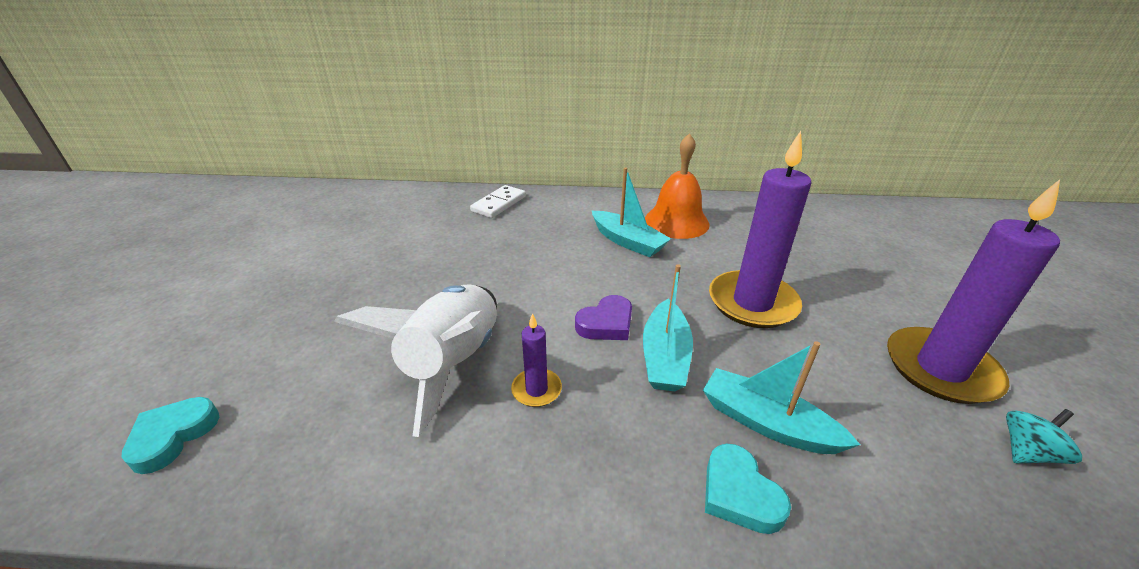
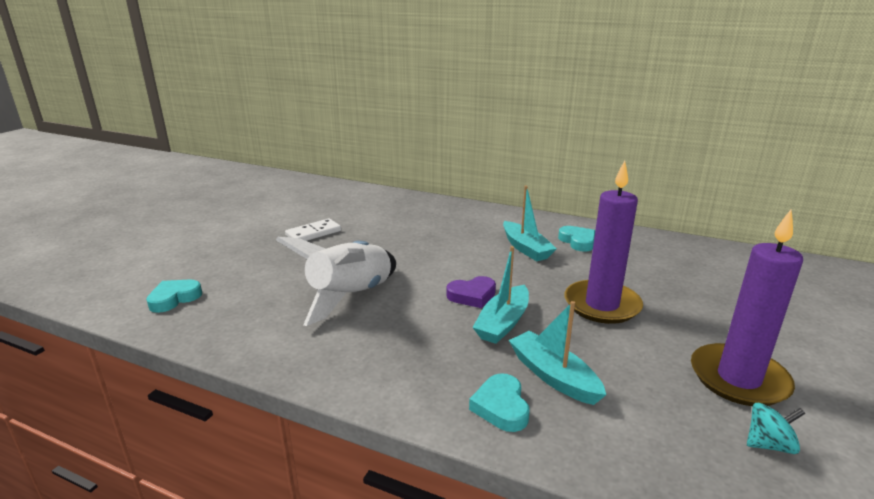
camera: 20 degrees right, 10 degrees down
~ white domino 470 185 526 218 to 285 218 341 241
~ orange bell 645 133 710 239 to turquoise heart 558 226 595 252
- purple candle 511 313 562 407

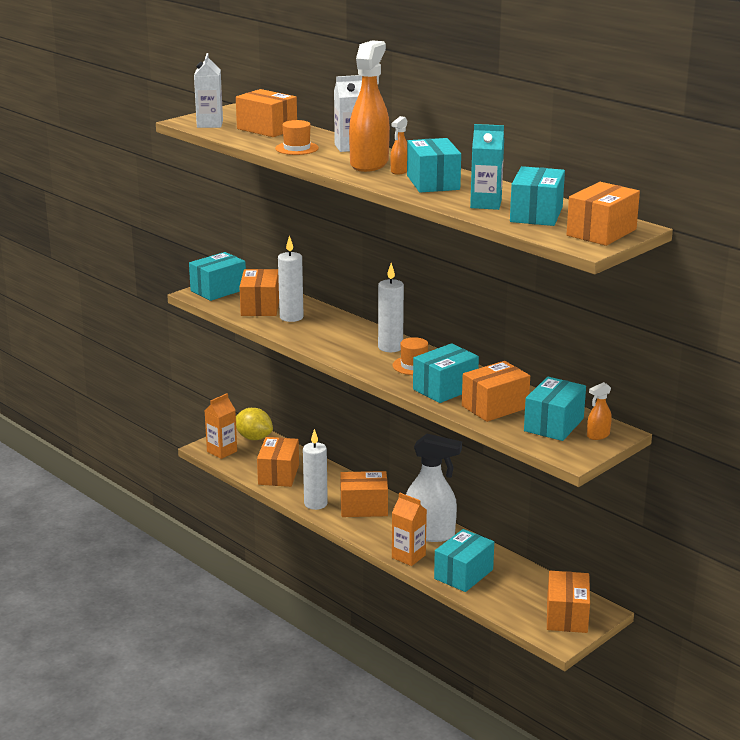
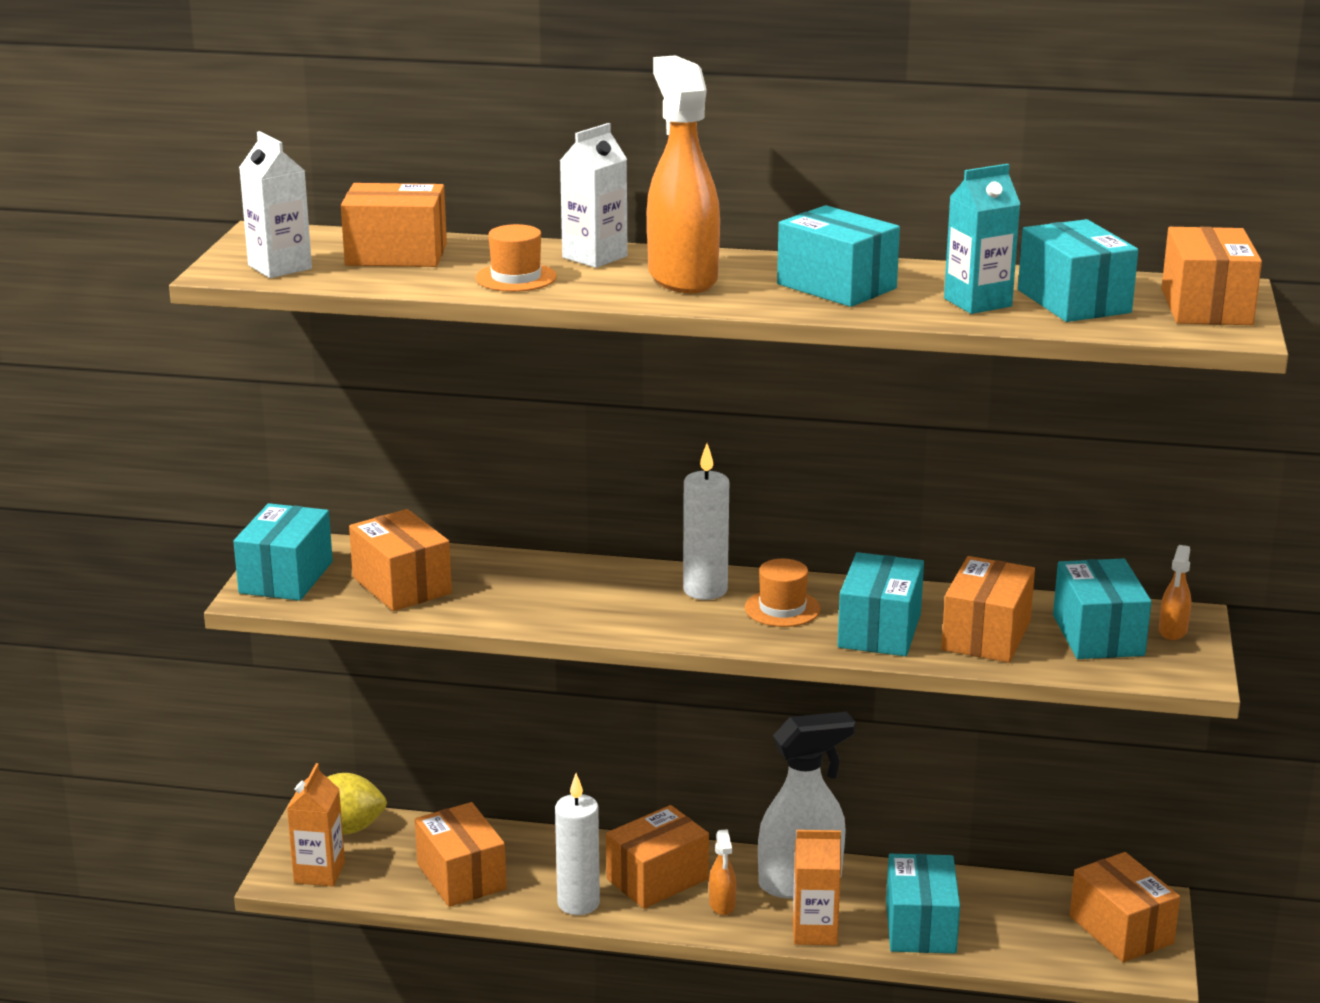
camera: 35 degrees left, 0 degrees up
~ orange spray bottle 390 116 407 175 to 709 829 736 915
- white candle 278 236 304 322

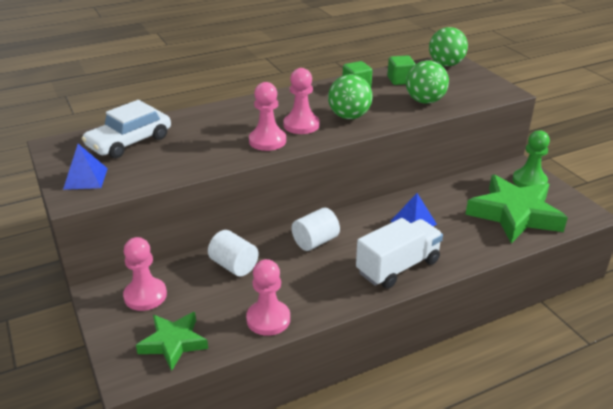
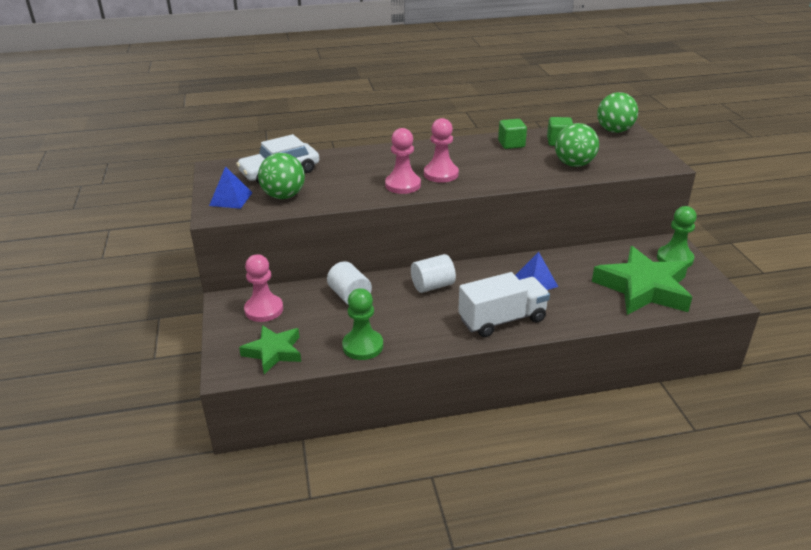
camera: 15 degrees right, 0 degrees up
~ green ball 328 74 372 119 to 258 153 305 199
~ pink pawn 246 259 290 336 to green pawn 342 288 383 360

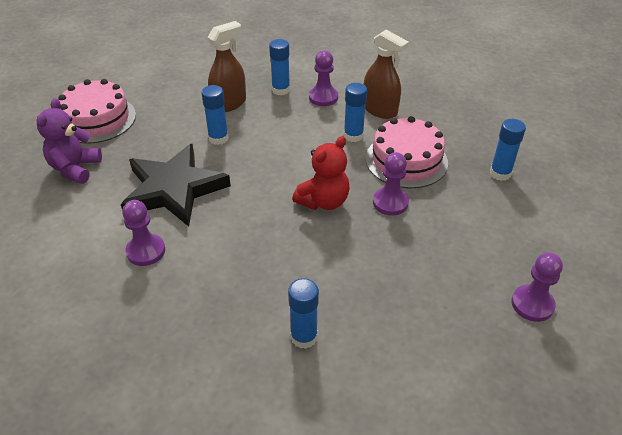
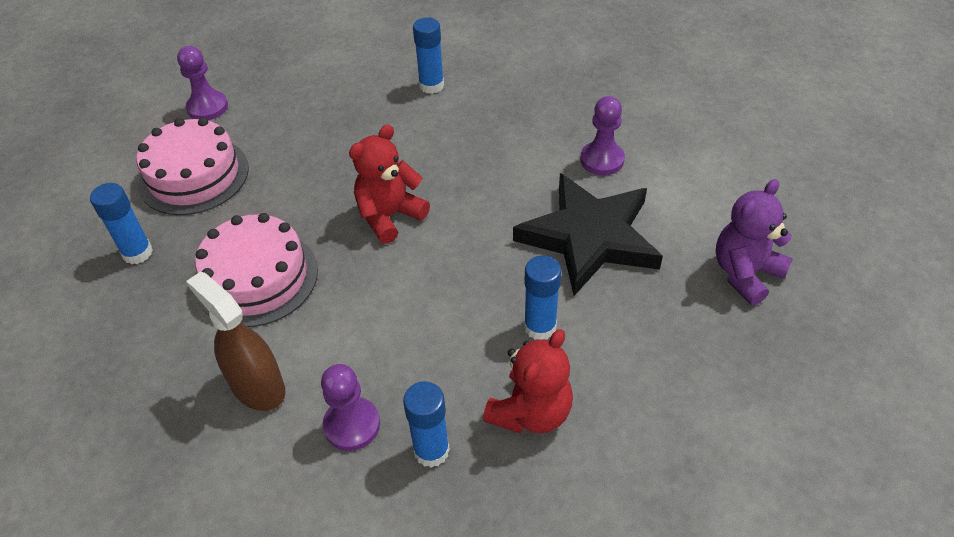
camera: 175 degrees left, 5 degrees up
~ pink cake 59 79 136 144 to 137 118 249 215
~ brown spray bottle 208 21 246 112 to red teddy bear 483 329 573 434
~ purple teddy bear 36 98 102 184 = 716 179 793 305 150 degrees counterclockwise
- blue glue stick 344 83 367 142
- purple pawn 373 152 409 215

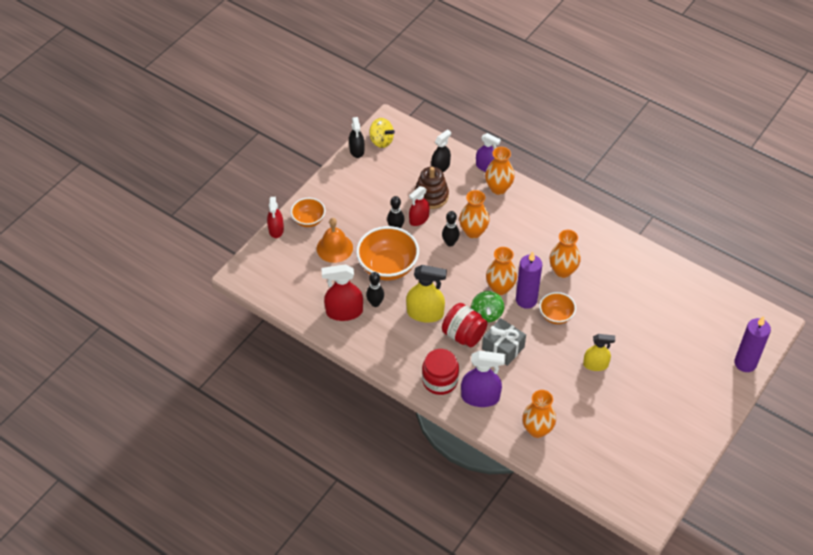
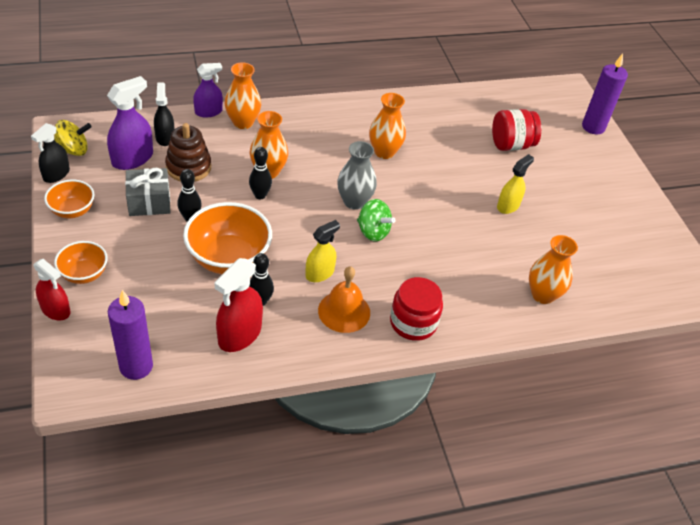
camera: 55 degrees left, 5 degrees down
~ black spray bottle 349 117 364 158 = 31 123 70 183 90 degrees clockwise
~ orange bowl 539 292 576 324 to 44 180 94 218
~ purple spray bottle 461 350 505 407 to 107 76 153 170
~ purple candle 516 251 542 309 to 108 290 153 380
~ grey gift 482 318 526 366 to 125 168 171 216
~ yellow spray bottle 406 265 447 323 = 306 220 340 282 x0.67
~ orange bell 317 218 353 263 to 318 266 370 333
~ orange vase 486 247 517 295 to grey vase 337 141 377 210
~ red jar 442 303 487 347 to 492 109 541 151
- red spray bottle 409 186 430 226

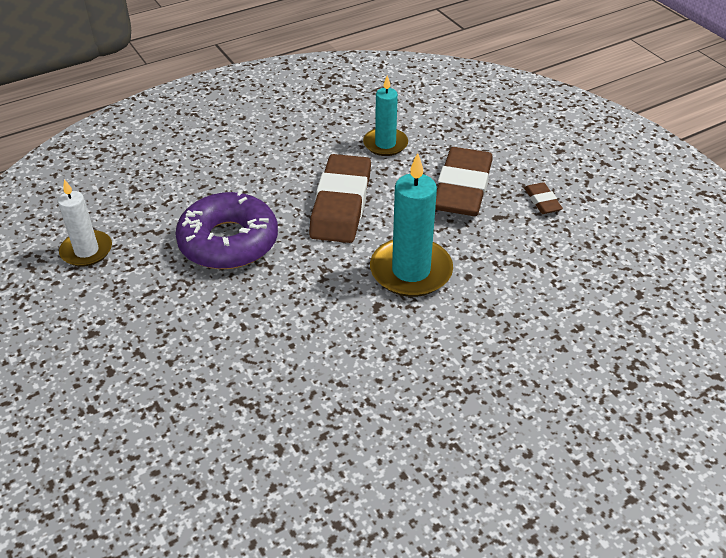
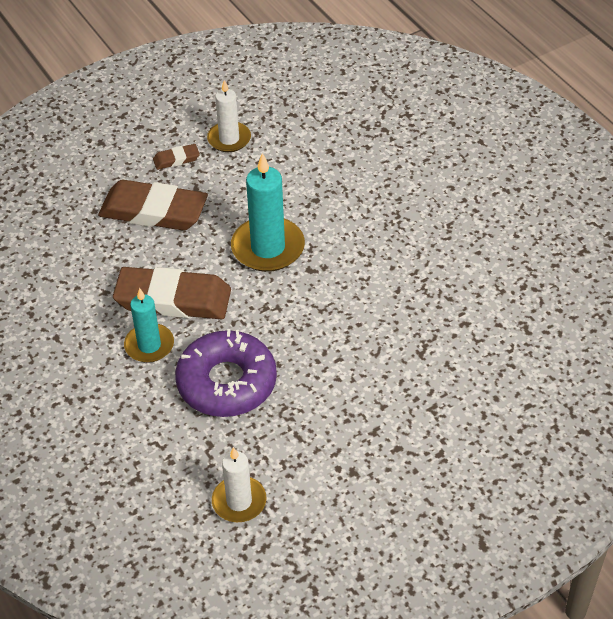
camera: 90 degrees left, 5 degrees up
~ turquoise candle 363 75 408 156 to 124 288 174 363
+ white candle 207 80 251 152

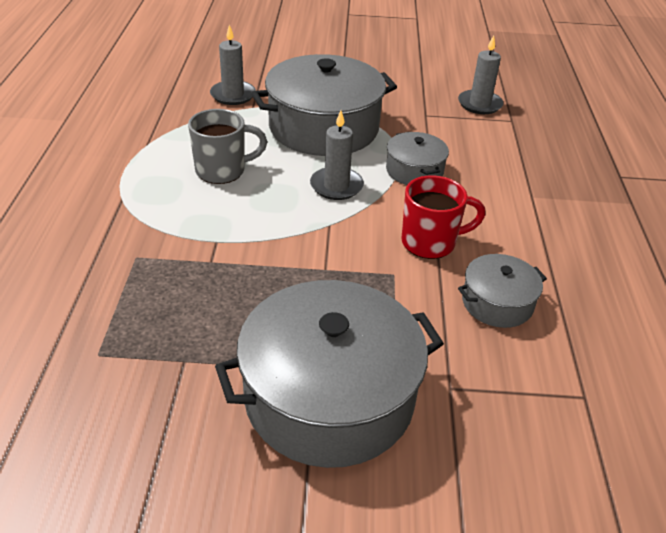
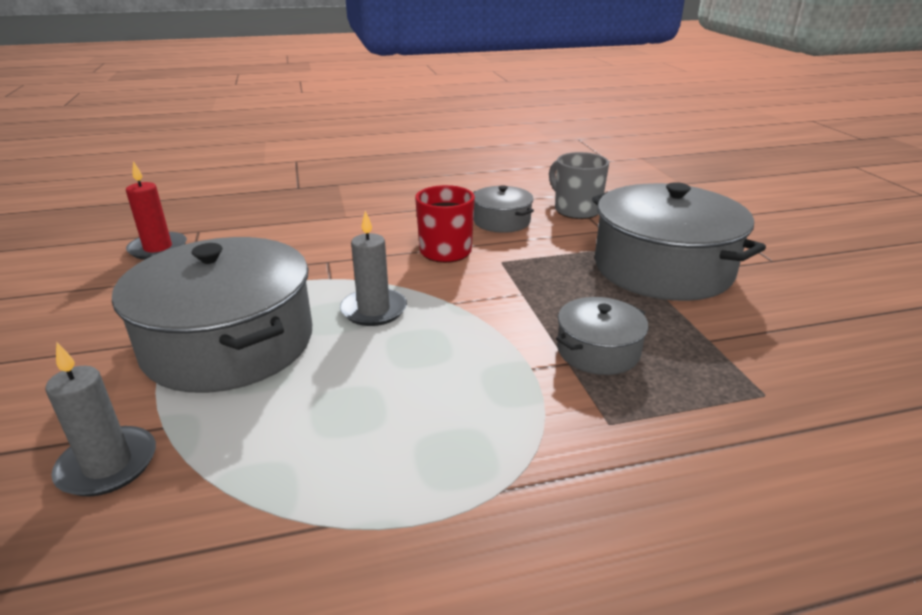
camera: 105 degrees left, 10 degrees down
~ grey candle 458 35 504 114 to red candle 126 161 187 260
~ grey mug 188 109 267 184 to 549 152 609 219
~ grey pot 386 132 449 185 to 556 297 648 375

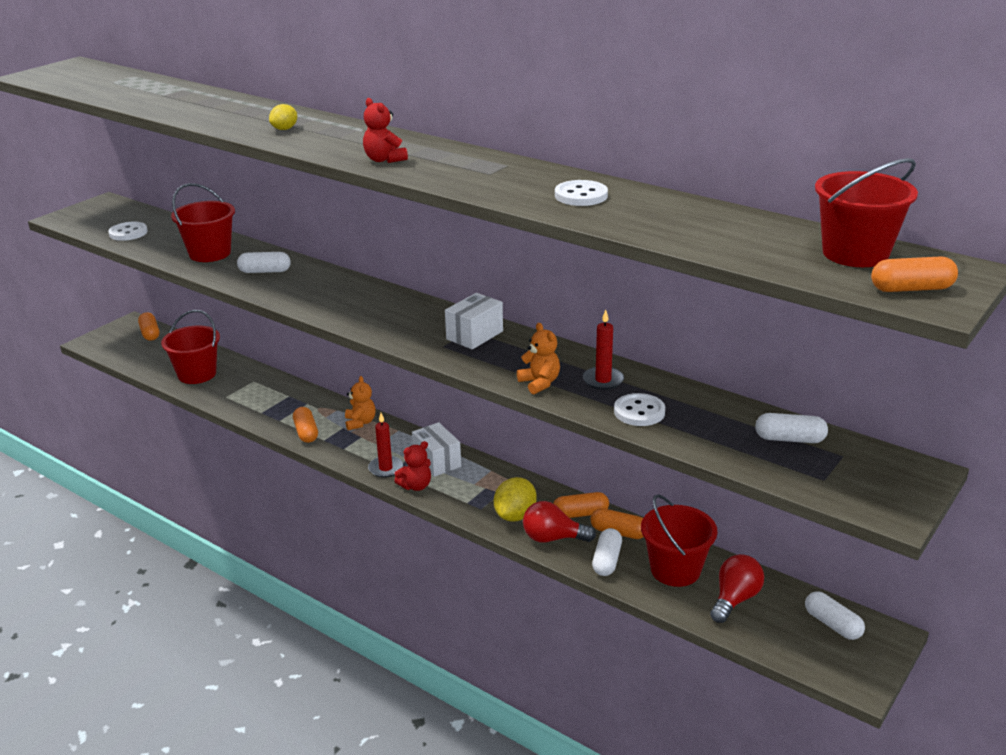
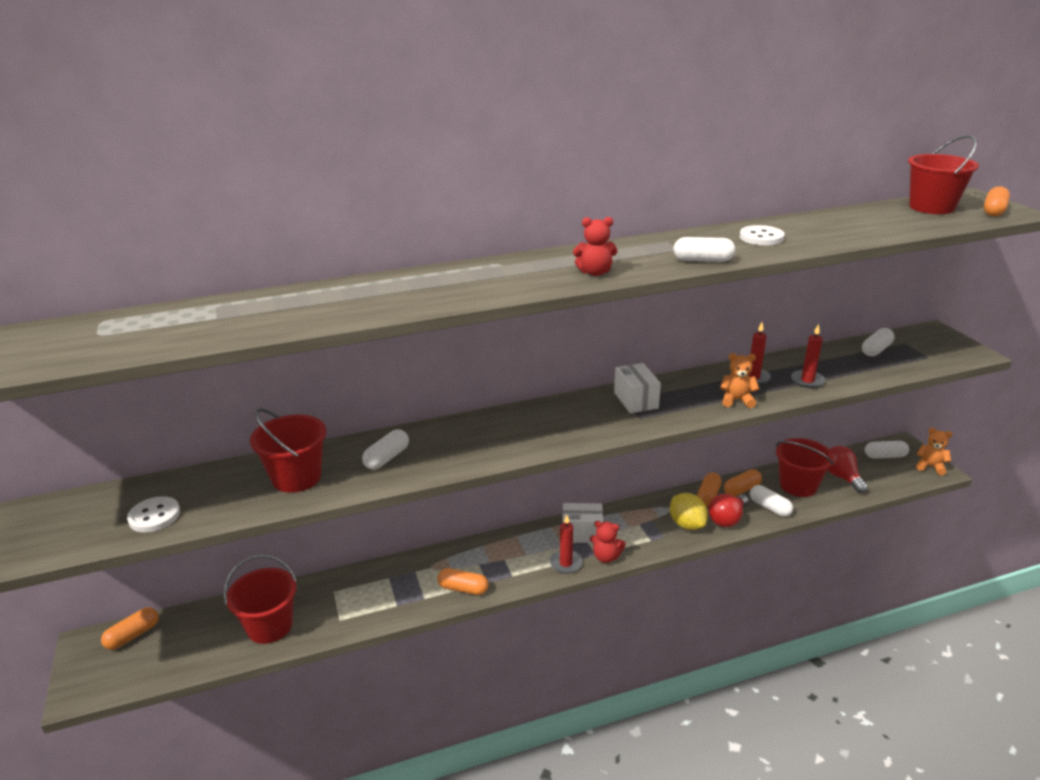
camera: 55 degrees left, 0 degrees up
~ orange capsule 138 312 159 341 = 101 607 159 650 60 degrees counterclockwise
~ red teddy bear 394 441 431 491 = 590 521 626 563 105 degrees clockwise
+ white capsule 673 237 735 262
~ white button 614 393 665 426 to red candle 791 324 826 388
~ orange teddy bear 345 376 376 430 to 916 428 952 475
- yellow lemon 269 104 297 130

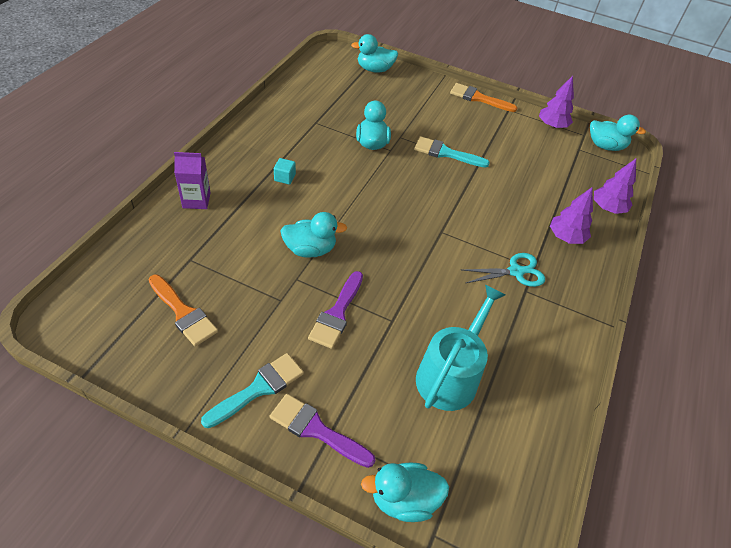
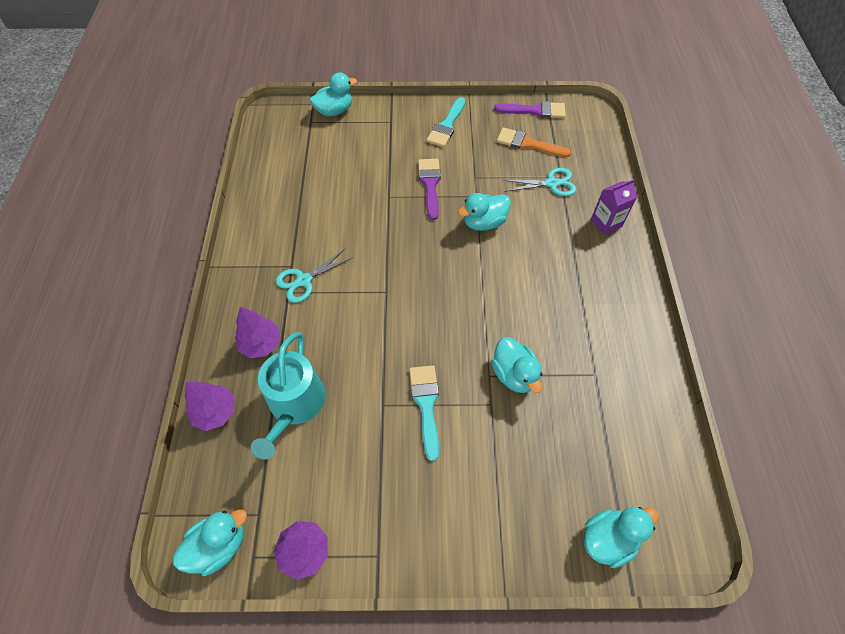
camera: 160 degrees right, 10 degrees up
~ turquoise duck 590 115 646 151 = 173 510 247 576 150 degrees clockwise
~ turquoise watering can 416 284 505 411 to 251 332 325 459
~ turquoise brush 414 136 490 168 = 409 365 439 461 90 degrees counterclockwise
~ purple brush 270 394 375 468 to 494 101 566 118
+ turquoise scissors 503 168 577 196
- turquoise cube 274 158 296 185
- orange brush 450 83 517 112

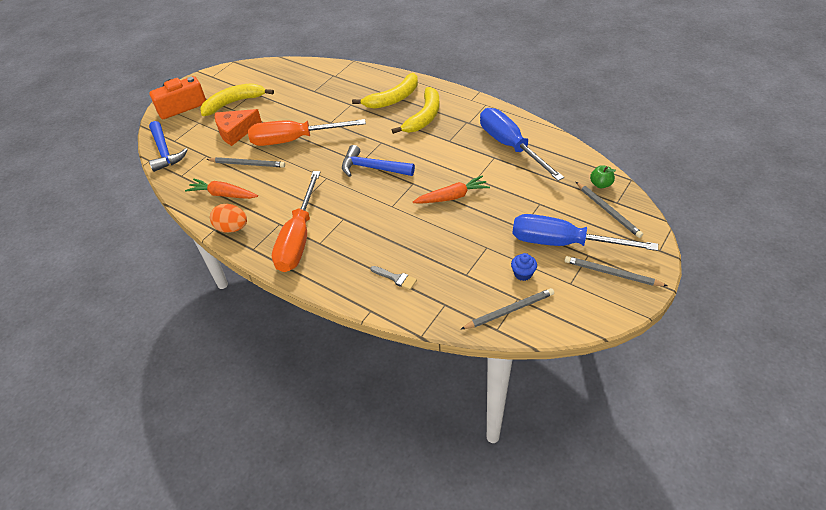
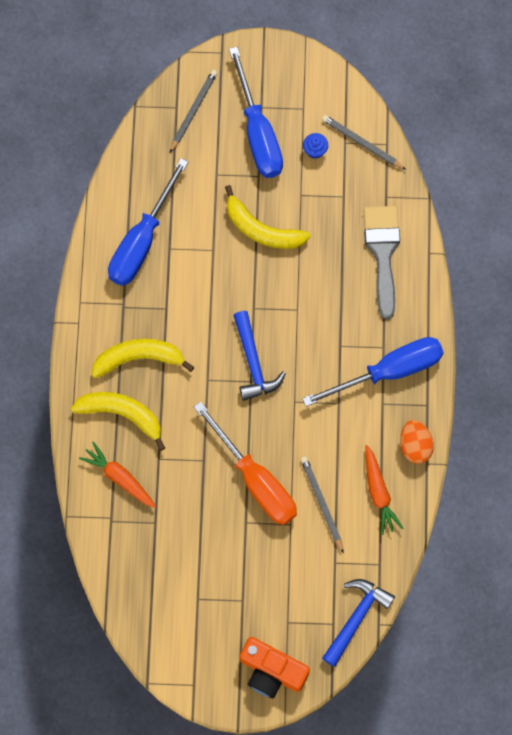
camera: 125 degrees left, 25 degrees up
~ orange carrot 413 175 490 204 to 79 442 156 508
~ yellow banana 200 83 274 116 to 225 185 311 249
~ orange screwdriver 272 171 320 272 to blue screwdriver 302 337 444 407
~ grey brush 370 266 417 290 = 364 206 400 319 x2.31
- orange cheese 215 109 262 146
- grey pencil 564 256 668 286
- green apple 590 165 616 188

